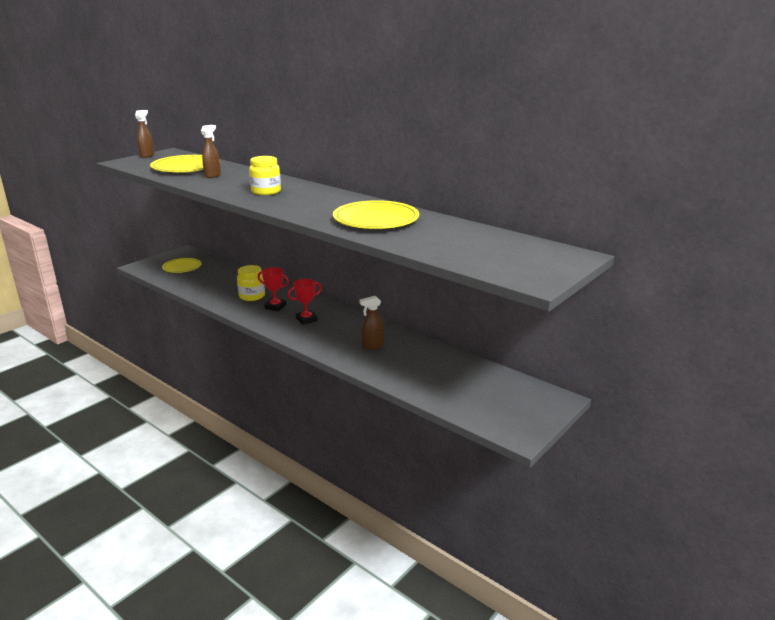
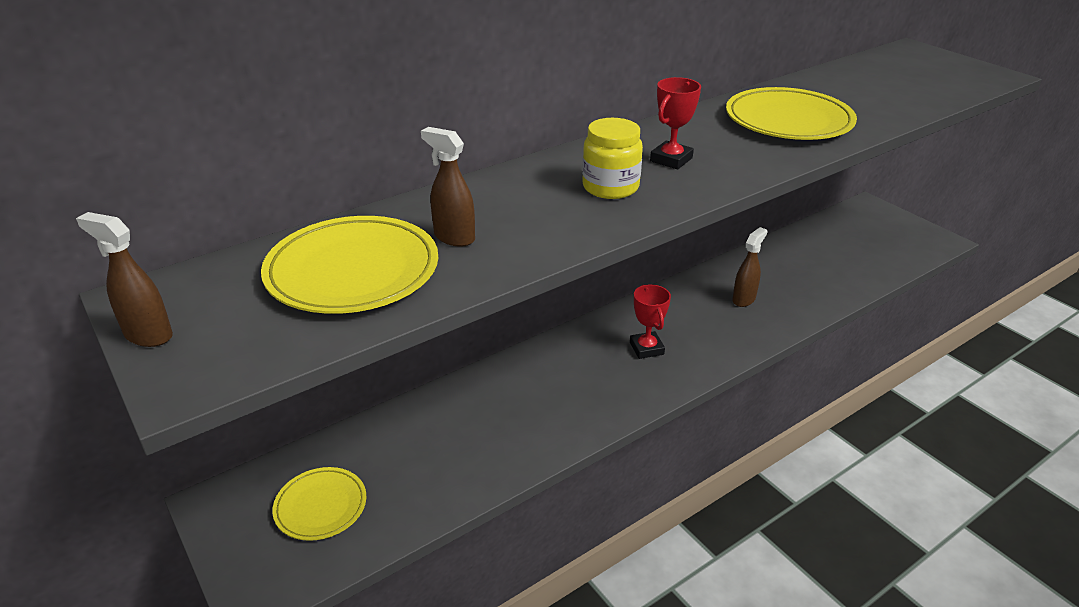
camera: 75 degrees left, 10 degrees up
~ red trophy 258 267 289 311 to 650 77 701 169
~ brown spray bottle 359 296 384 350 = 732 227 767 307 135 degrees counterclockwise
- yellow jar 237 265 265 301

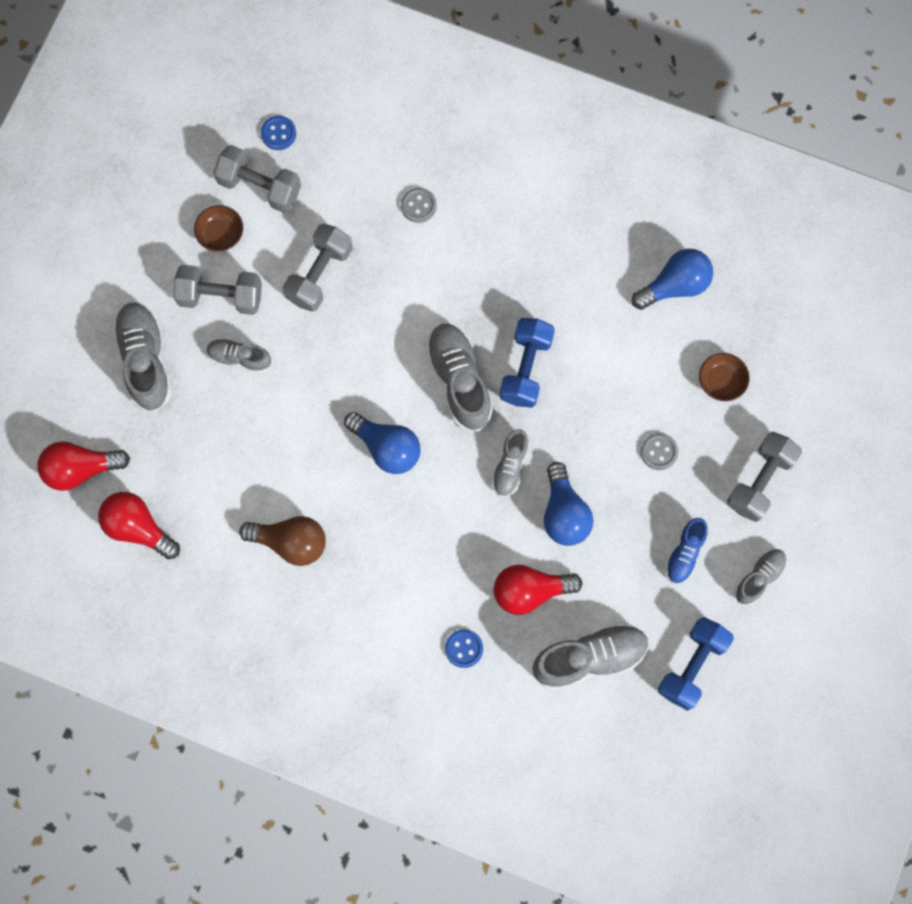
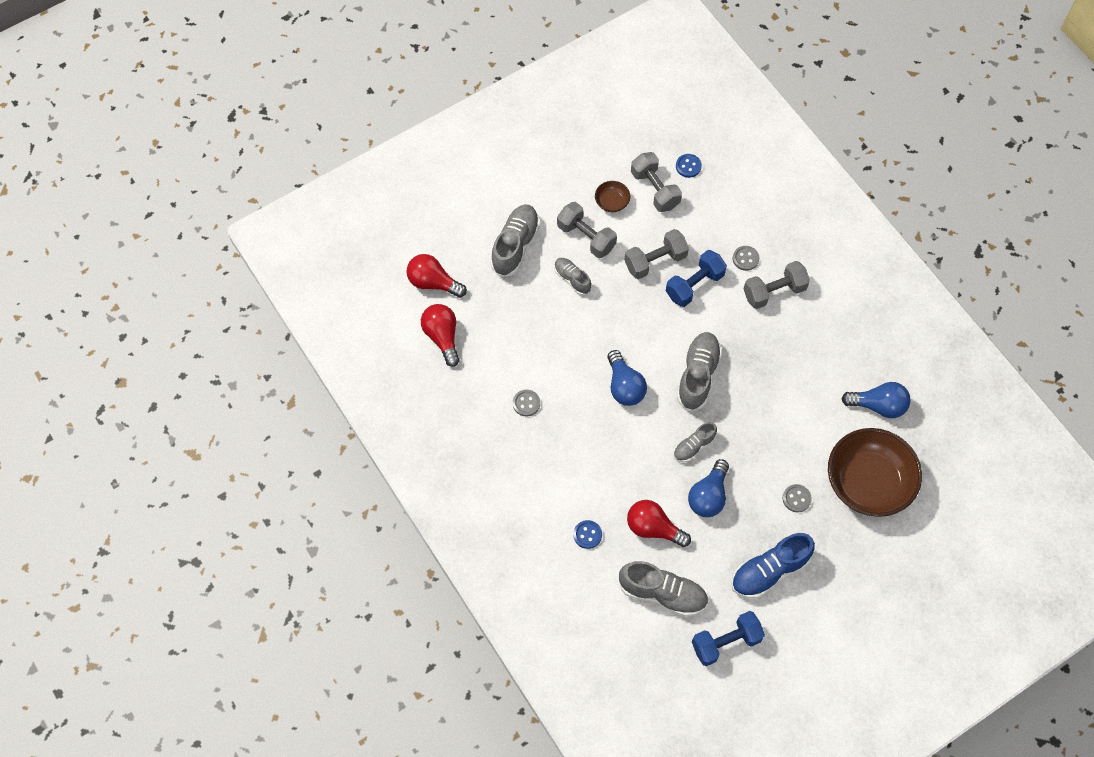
camera: 35 degrees right, 10 degrees down
~ brown light bulb 239 516 326 566 to grey button 513 390 540 416
~ blue dumbbell 499 318 555 408 to 666 250 727 307
~ blue shoe 665 518 708 584 = 731 533 815 599 x1.72
~ grey dumbbell 727 432 802 522 to 744 261 810 309
~ brown bowl 699 353 750 401 = 828 428 922 517 x2.39
- grey shoe 734 549 787 605

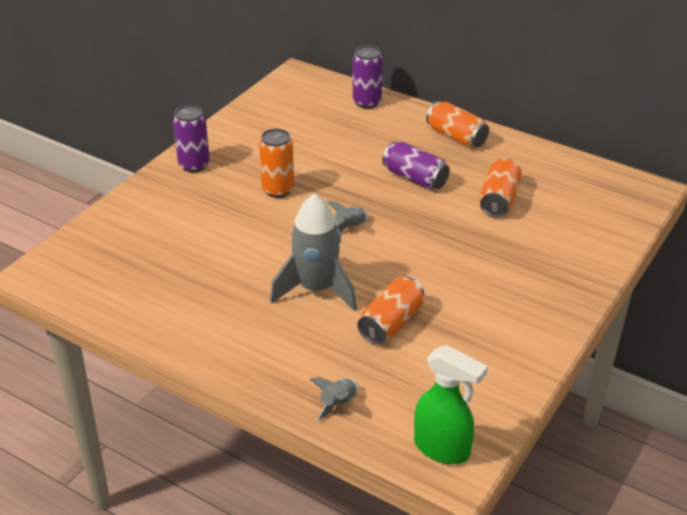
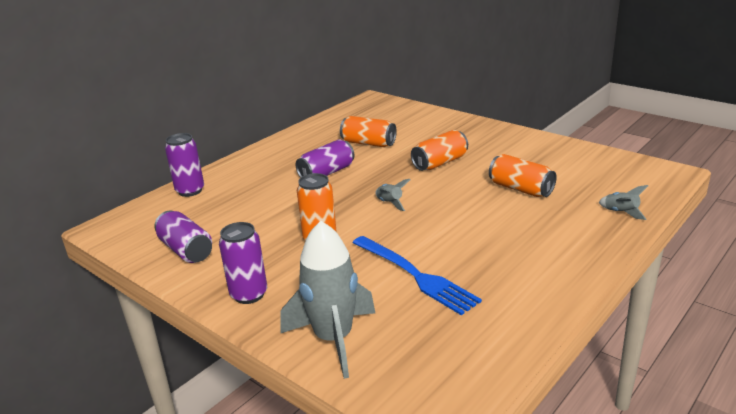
camera: 80 degrees left, 10 degrees down
+ purple can 154 211 212 263
~ grey rocket 270 193 357 311 to 281 221 375 379
+ blue fork 352 236 482 315
~ orange can 426 101 489 148 to 411 130 468 171
- green spray bottle 414 345 488 464

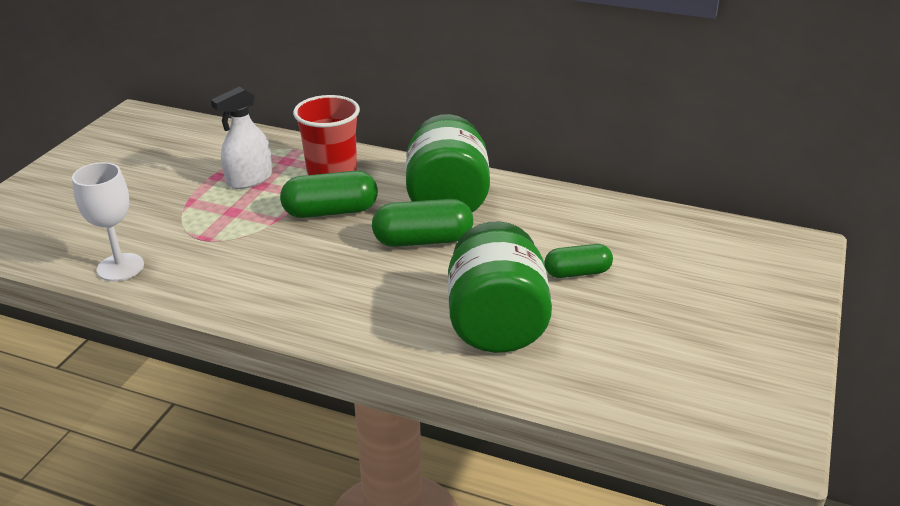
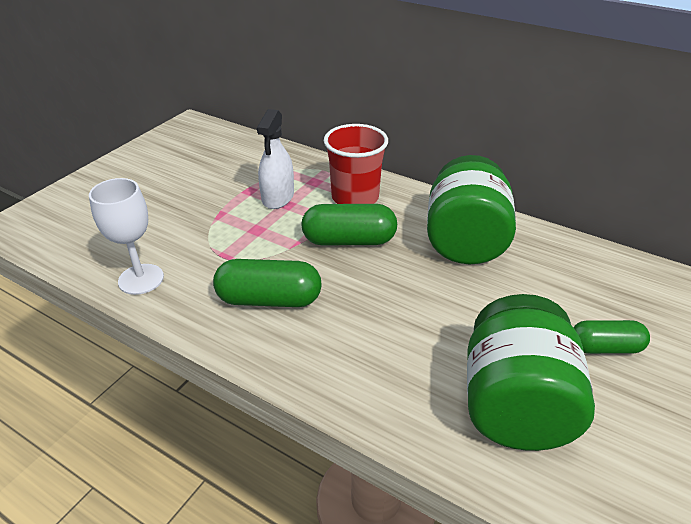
camera: 10 degrees right, 5 degrees up
~ green capsule 372 199 473 247 to 213 259 322 307
~ white spray bottle 211 87 272 189 = 257 109 294 209 45 degrees counterclockwise

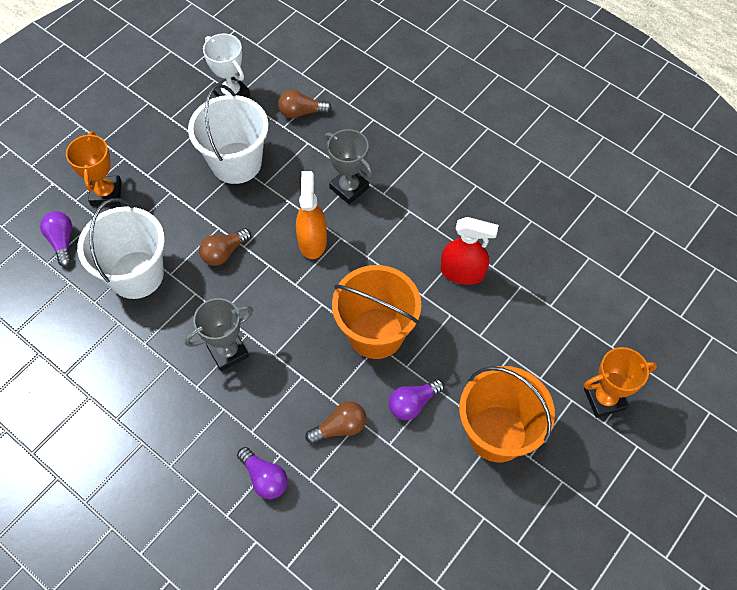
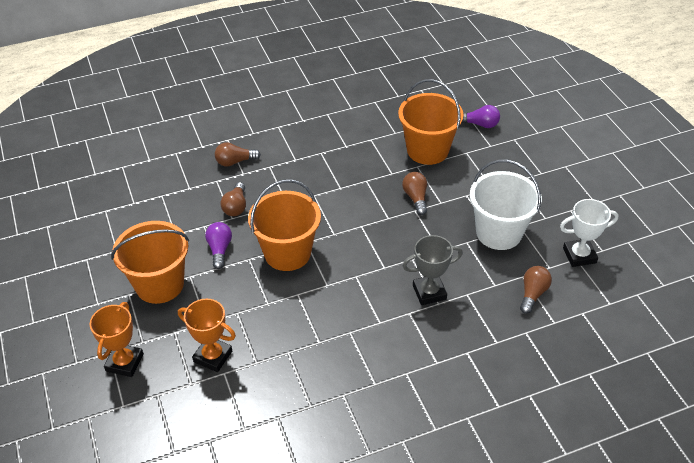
camera: 120 degrees right, 15 degrees down
~ orange trophy 66 131 122 206 to 178 299 236 372
~ purple light bulb 237 447 288 499 to brown light bulb 215 142 261 167
~ white bucket 77 198 165 299 to orange bucket 398 79 463 165
- grey trophy 185 298 253 372
- orange spray bottle 296 171 327 259
- red spray bottle 441 217 499 285

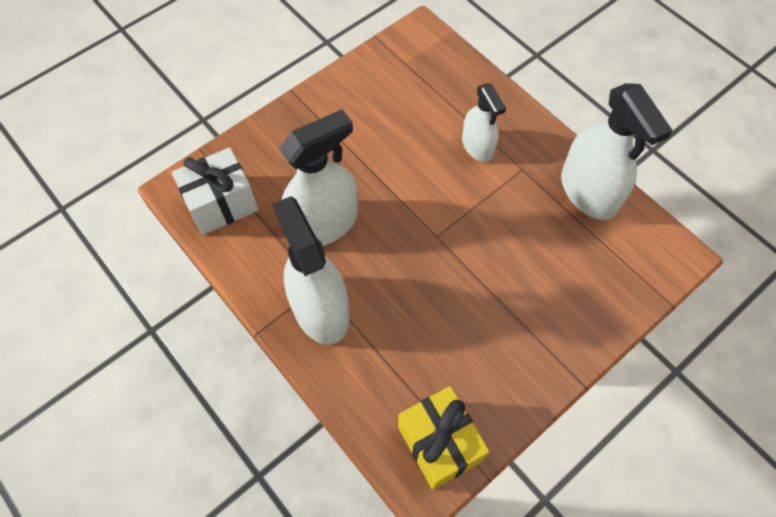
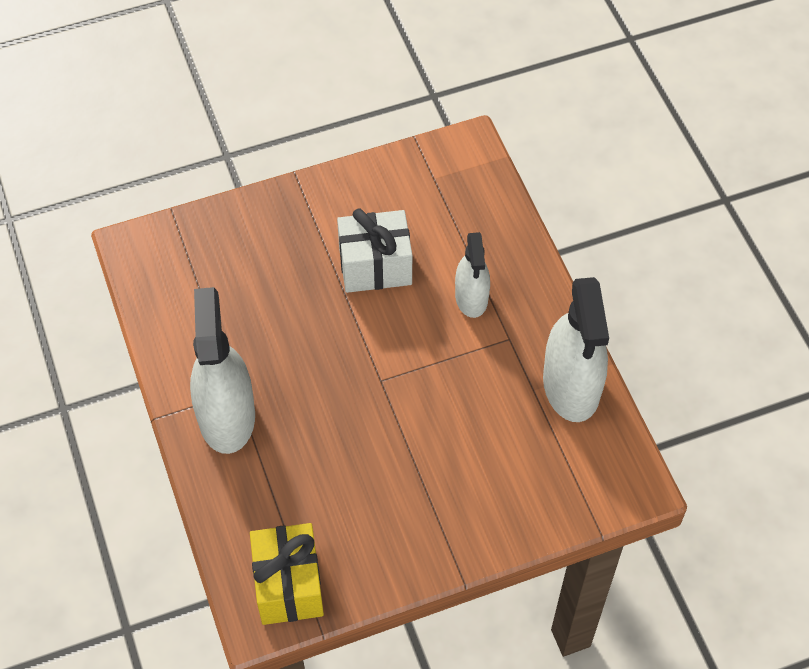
camera: 20 degrees right, 5 degrees down
~ white gift 172 147 258 235 to 337 208 412 293
- white spray bottle 279 109 358 246

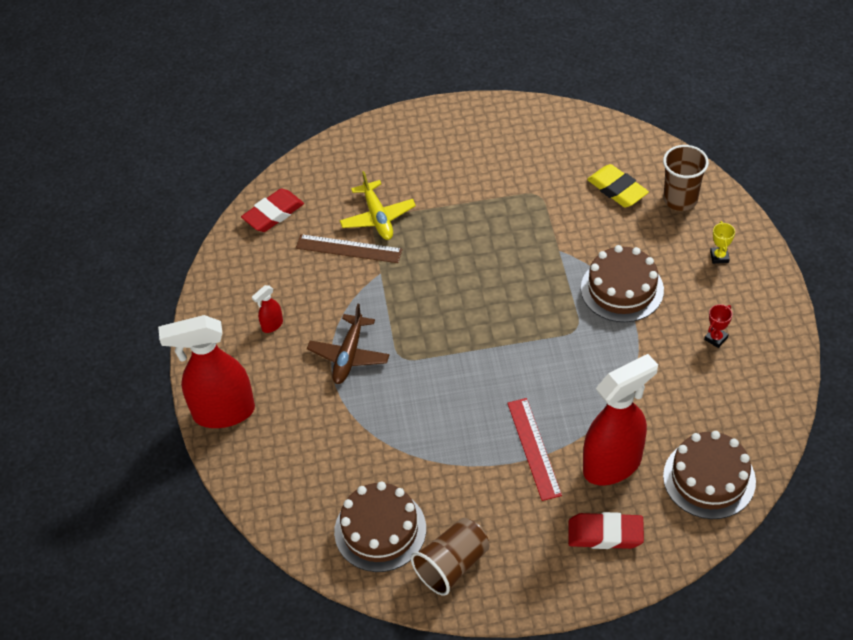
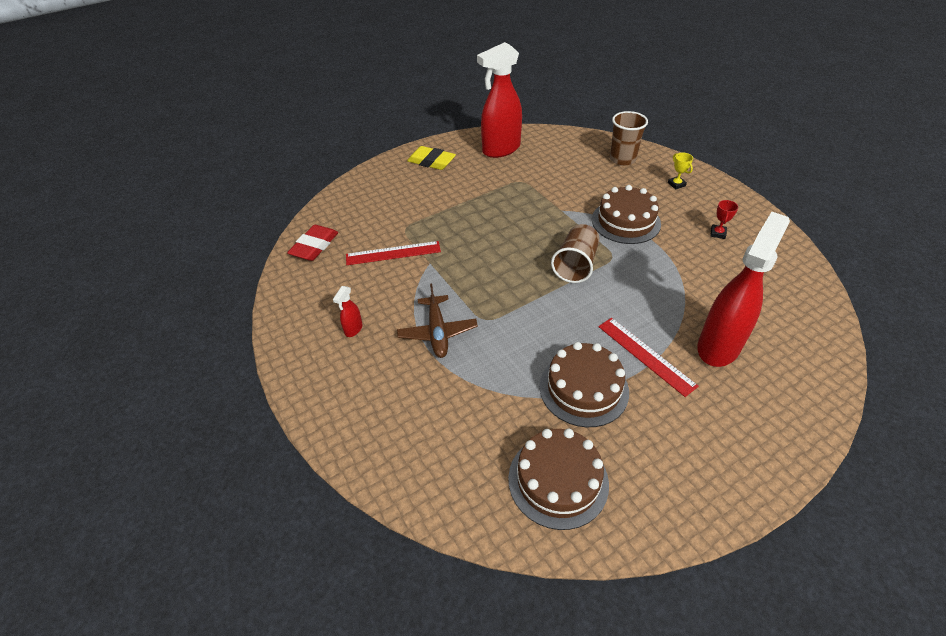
camera: 25 degrees left, 5 degrees down
~ brown ruler 296 234 403 263 to red ruler 346 241 441 265
~ yellow eraser 587 164 649 207 to 407 146 456 170
~ red spray bottle 158 315 255 428 to 477 42 522 158
~ brown cake 663 431 756 519 to 540 342 629 427
~ brown cup 411 518 489 596 to 551 224 600 283
- yellow plane 339 171 416 240
- red eraser 568 512 644 549

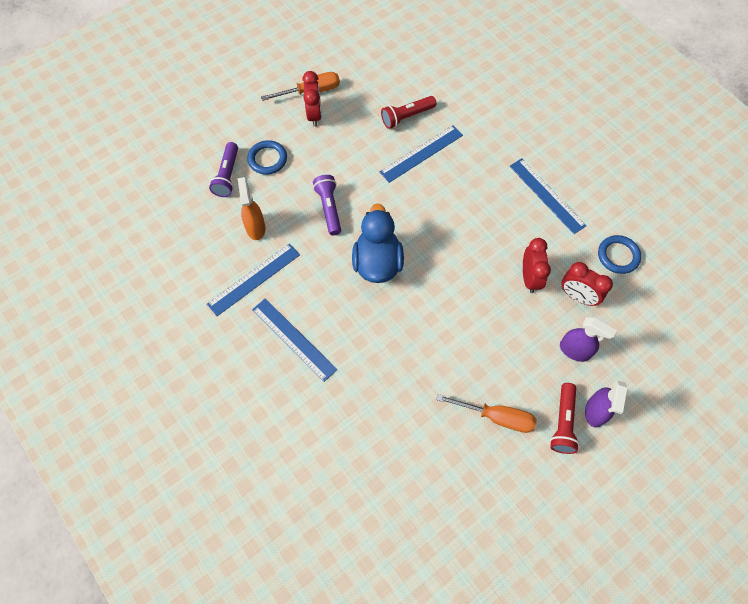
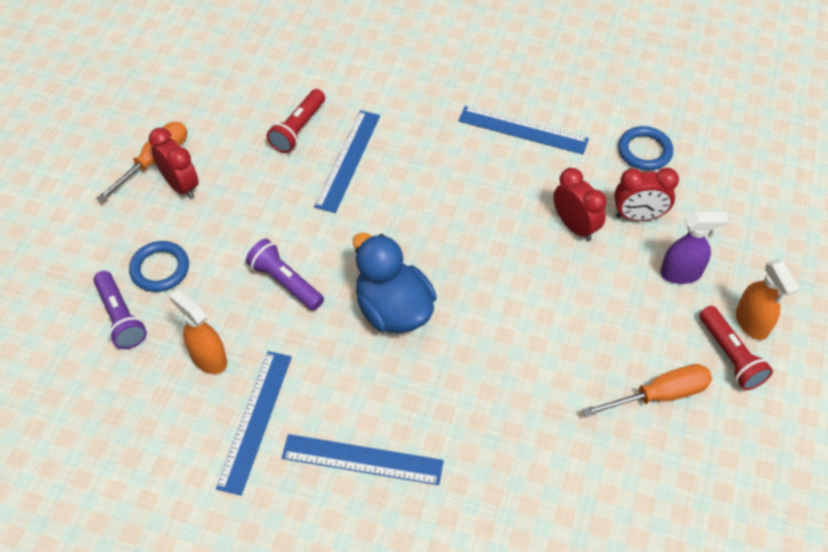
camera: 35 degrees left, 10 degrees down
~ purple spray bottle 585 381 627 428 to orange spray bottle 736 259 799 340

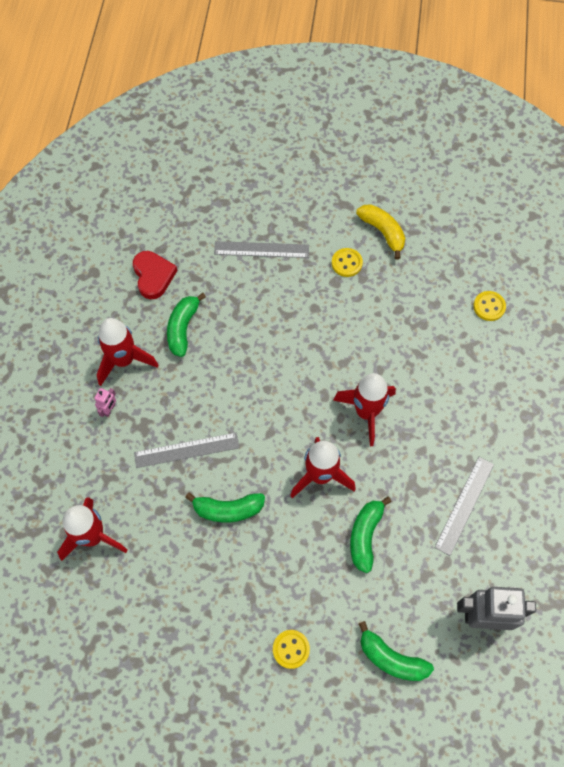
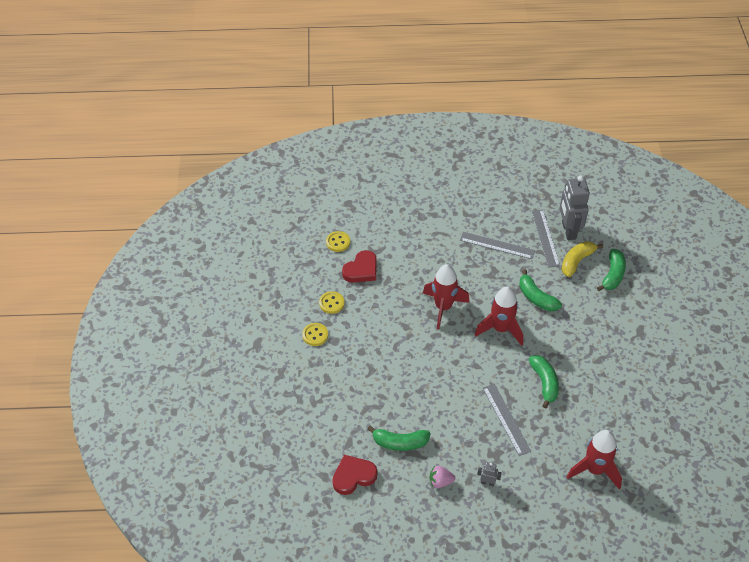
camera: 100 degrees left, 15 degrees down
~ yellow button 273 630 310 669 to 319 291 345 314
+ red heart 342 250 377 283
~ red rocket 97 318 158 386 to pink strawberry 430 466 455 488
~ pink robot 94 388 116 417 to grey robot 477 462 502 486
~ green banana 350 496 392 573 = 519 269 562 311 45 degrees clockwise
~ grey ruler 214 241 309 258 to 532 209 560 268
~ yellow banana 356 204 405 259 to 561 241 603 277

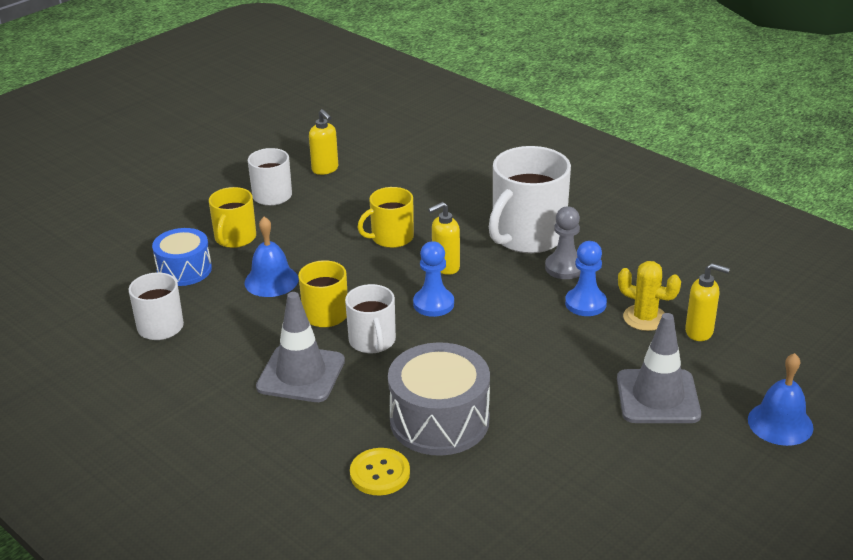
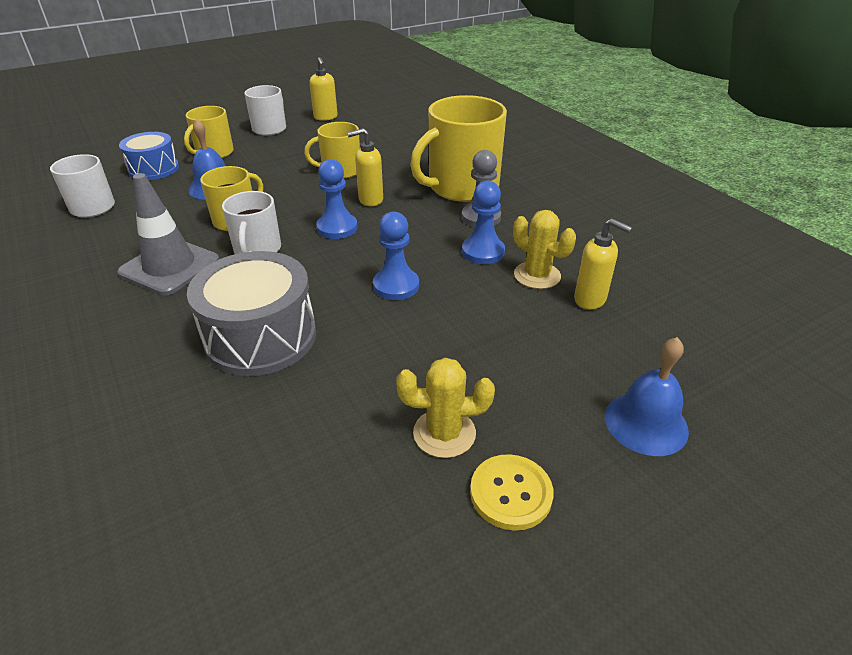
camera: 15 degrees right, 5 degrees up
+ blue pawn 373 212 419 300
+ yellow cactus 396 358 495 458
~ white mug 489 146 571 253 to yellow mug 410 95 507 202
~ yellow button 350 448 410 496 to 470 454 553 531
- grey traffic cone 617 313 701 423

